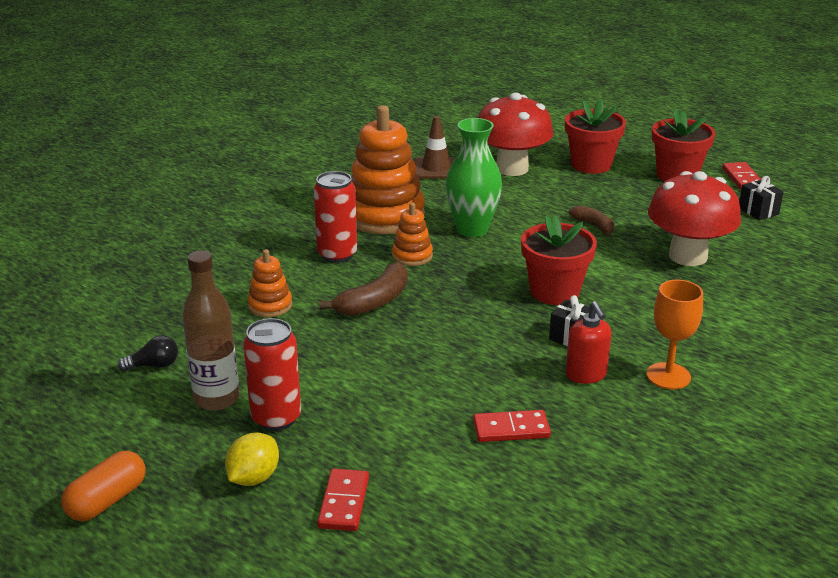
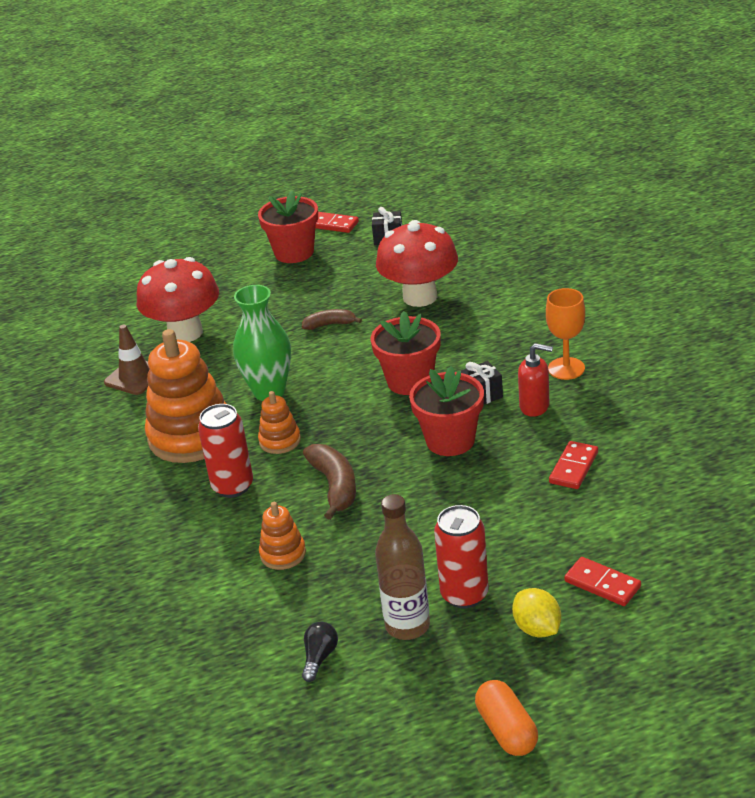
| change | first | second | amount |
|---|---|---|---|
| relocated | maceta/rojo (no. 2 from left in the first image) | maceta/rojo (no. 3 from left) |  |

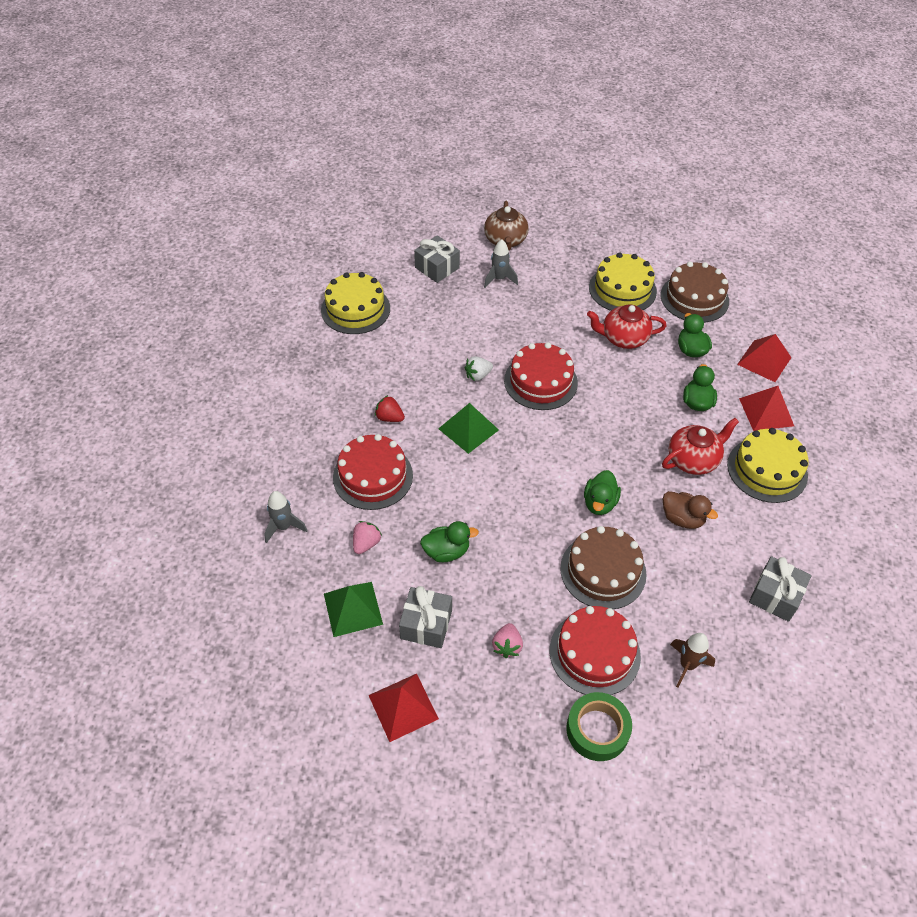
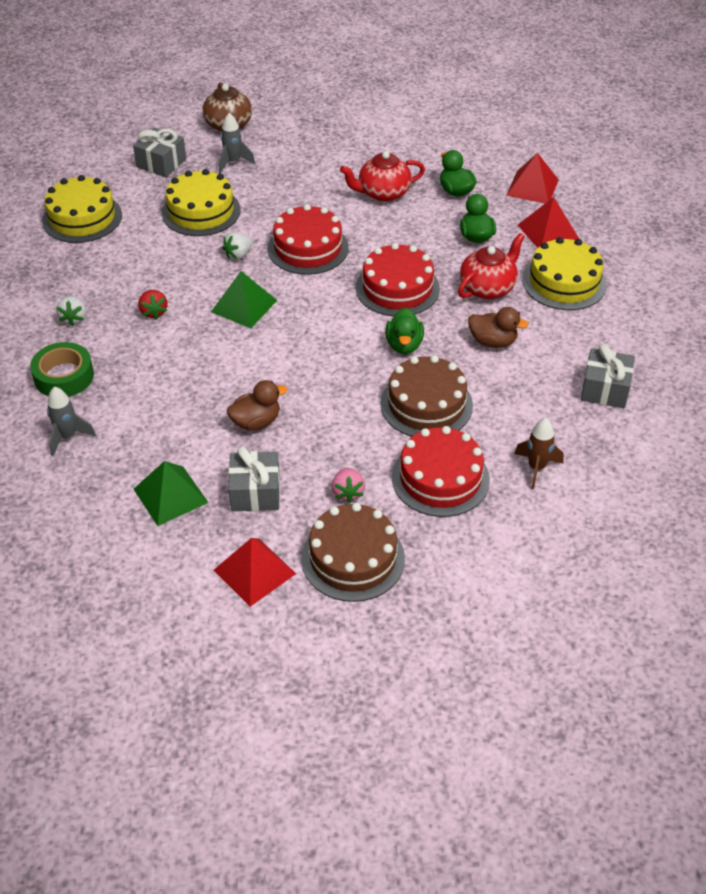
| change | first | second | amount |
|---|---|---|---|
| relocated | tarta/rojo (no. 1 from left in the first image) | tarta/rojo (no. 2 from left) |  |
| missing | fresa/rosa (no. 1 from left) |  |  |
| spun | fresa/rojo |  | 120 degrees counterclockwise |
| colour | pato/verde (no. 1 from left) | pato/marrón (no. 1 from left) |  |
| relocated | cinta adhesiva/verde |  |  |
| relocated | tarta/amarillo (no. 2 from left) |  |  |
| relocated | tarta/marrón (no. 2 from left in the first image) | tarta/marrón (no. 1 from left) |  |
| appeared |  | fresa/blanco (no. 1 from left) |  |

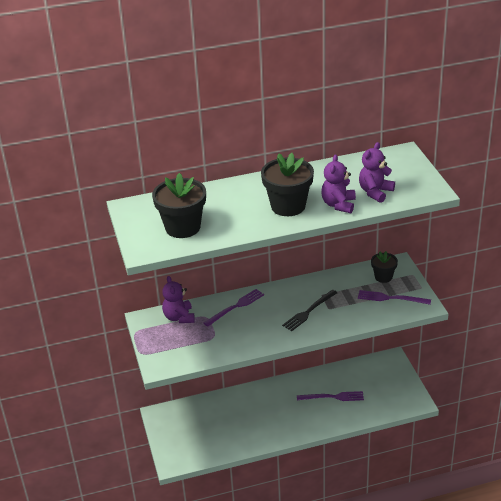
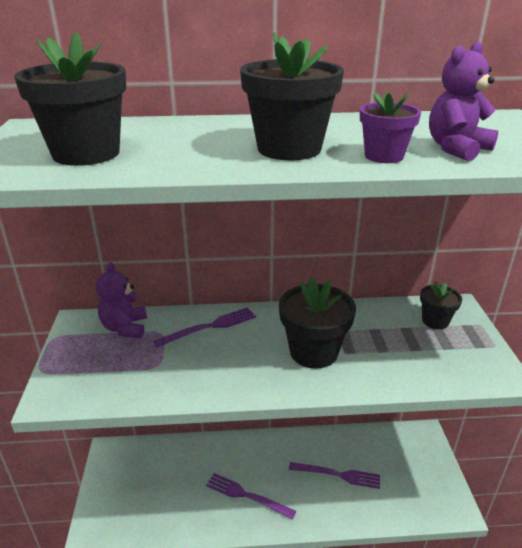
| change | first | second | amount |
|---|---|---|---|
| exchanged | tenedor/negro | maceta/negro (no. 3 from left) |  |
| exchanged | osito/morado (no. 2 from left) | maceta/morado |  |
| relocated | tenedor/morado (no. 3 from left in the first image) | tenedor/morado (no. 2 from left) |  |

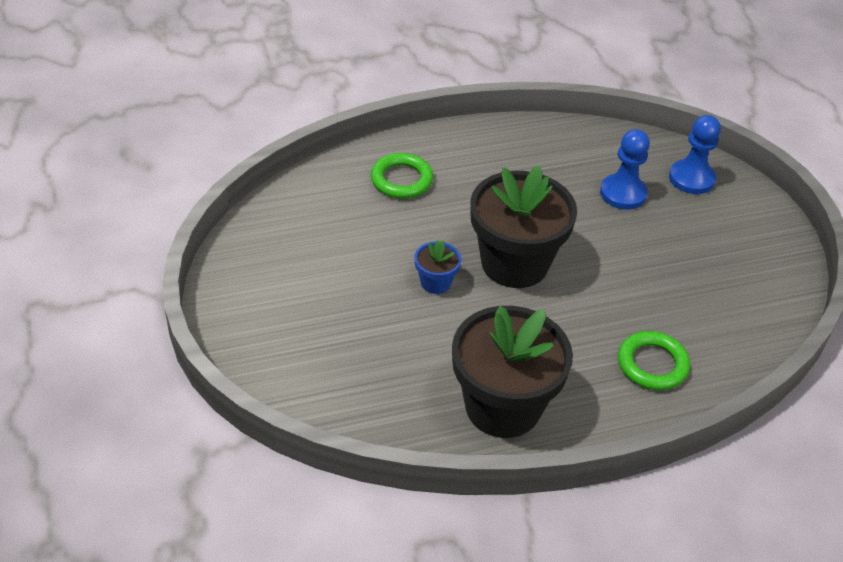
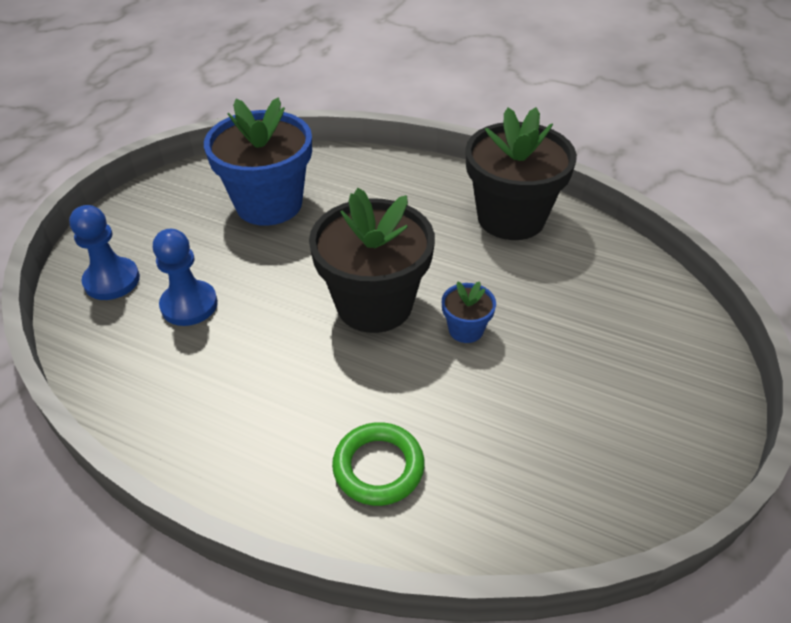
| change | first | second | amount |
|---|---|---|---|
| missing | anillo/verde (no. 2 from left) |  |  |
| appeared |  | maceta/azul (no. 1 from left) |  |

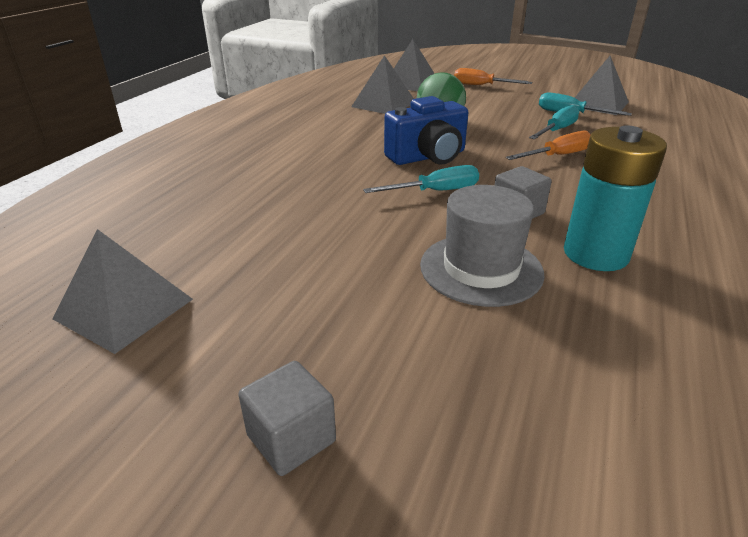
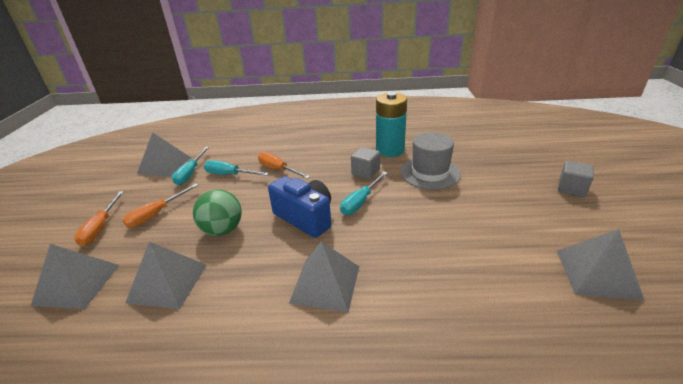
| change | first | second | amount |
|---|---|---|---|
| spun | destornillador/turquesa (no. 1 from left in the first image) | destornillador/turquesa (no. 3 from left) | 105 degrees counterclockwise |
| appeared |  | destornillador/naranja (no. 2 from left) |  |
| appeared |  | pirámide/gris (no. 4 from left) |  |

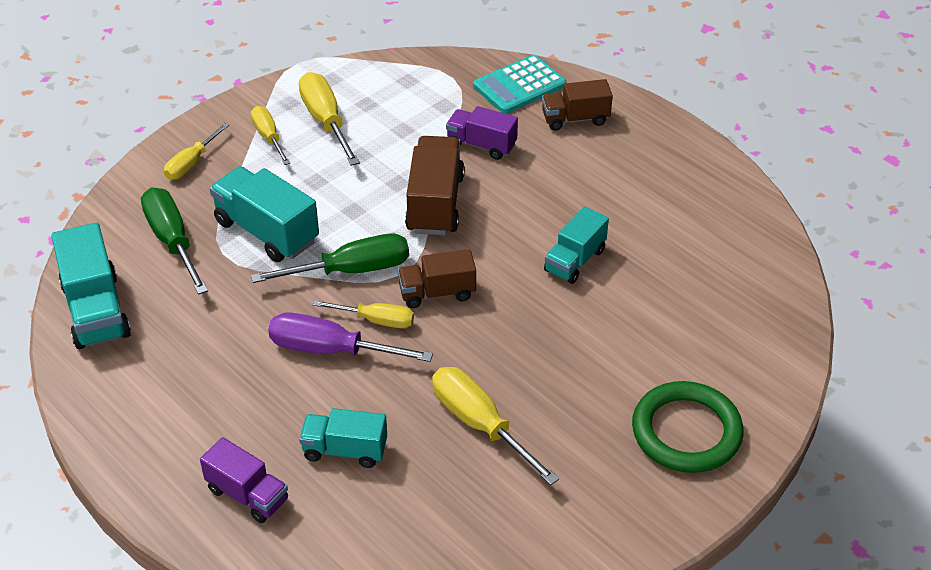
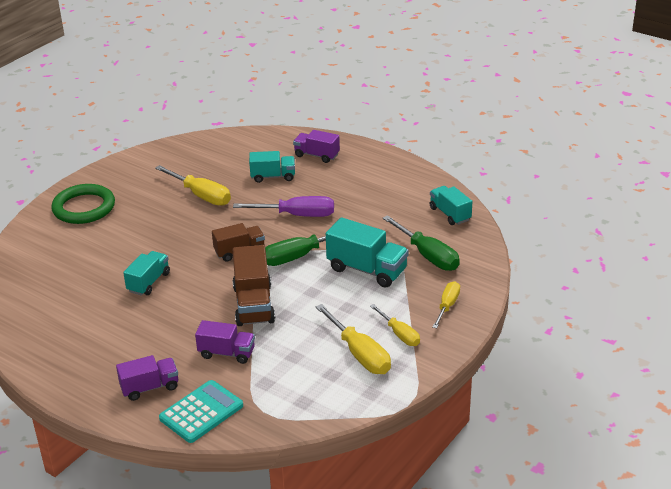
| change | first | second | amount |
|---|---|---|---|
| size | camión/turquesa (no. 1 from left in the first image) | camión/turquesa (no. 4 from left) | x0.65 |
| missing | destornillador/amarillo (no. 4 from left) |  |  |
| colour | camión/marrón (no. 3 from left) | camión/morado (no. 1 from left) |  |

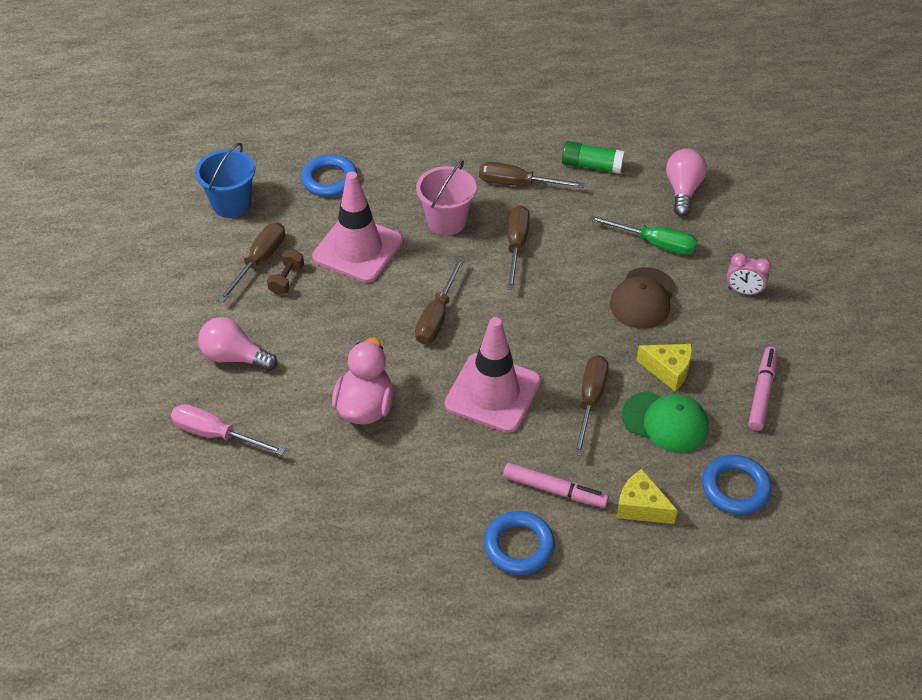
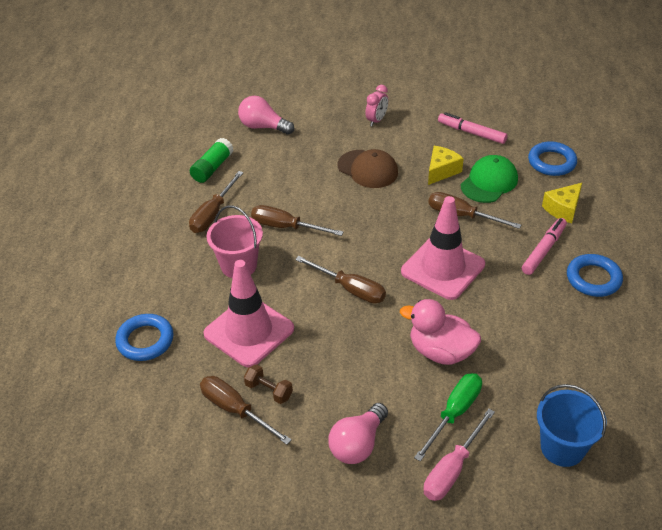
| change | first | second | amount |
|---|---|---|---|
| relocated | balde/azul |  |  |
| relocated | destornillador/verde |  |  |

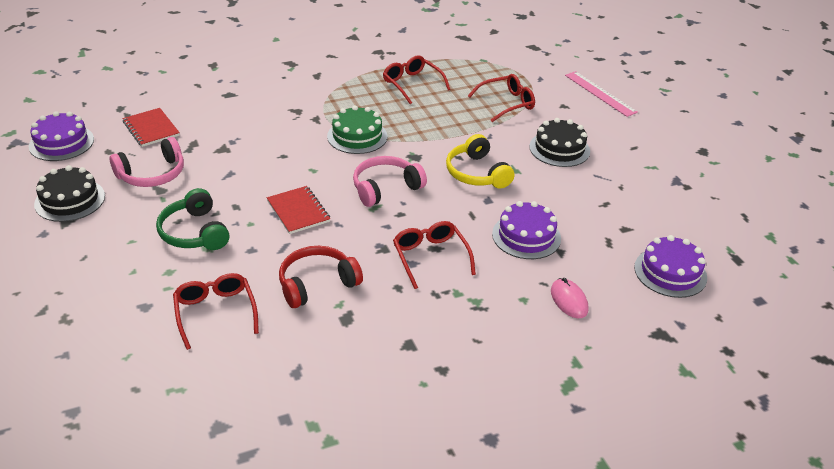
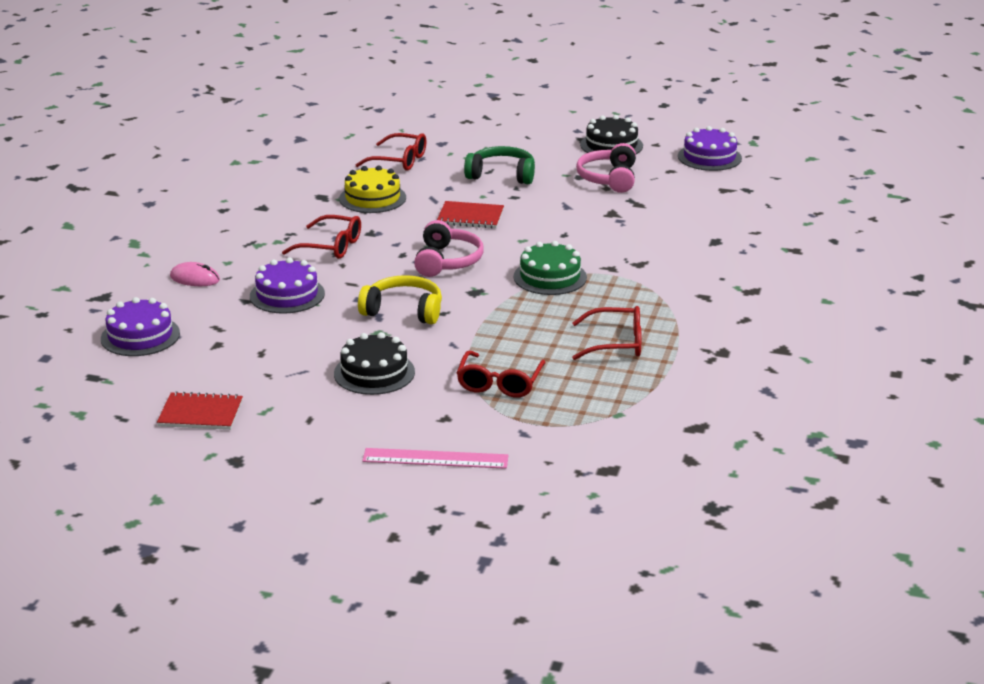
| change | first | second | amount |
|---|---|---|---|
| relocated | cuaderno/rojo (no. 1 from left) |  |  |
| exchanged | auriculares/rojo | tarta/amarillo |  |

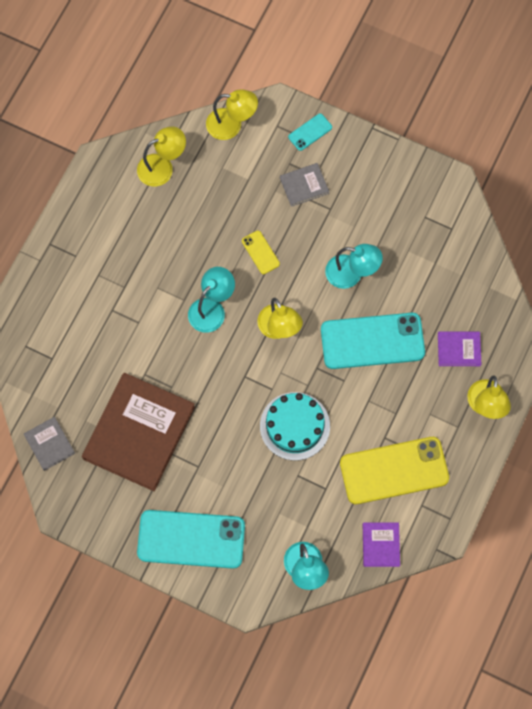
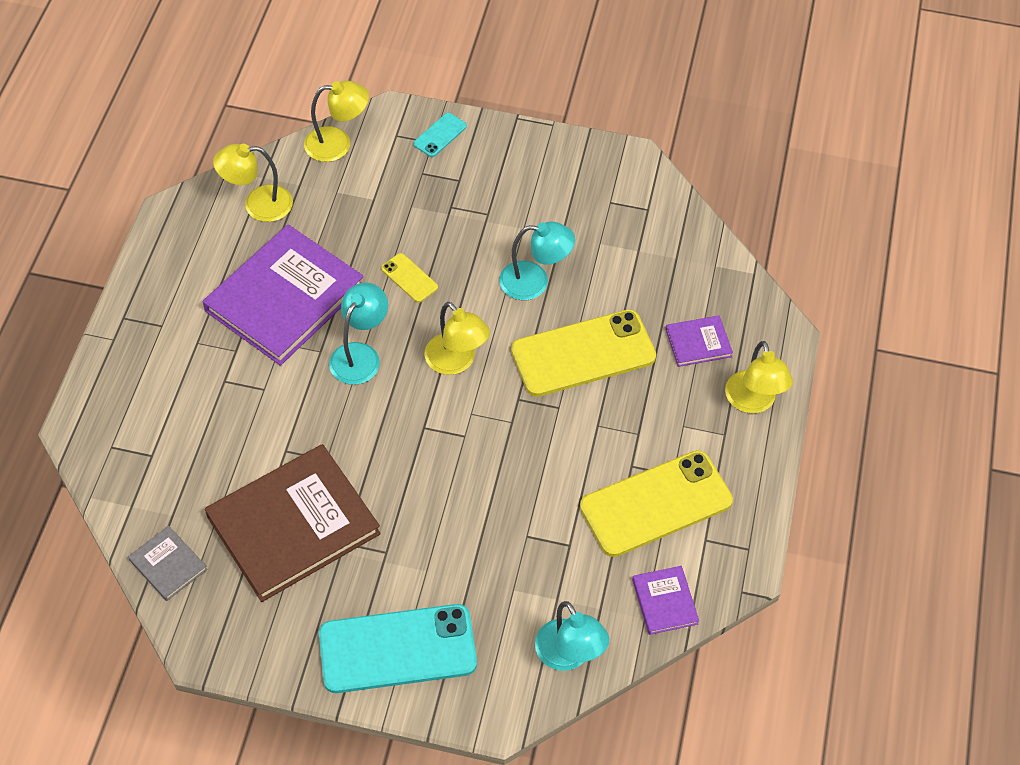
| change | first | second | amount |
|---|---|---|---|
| spun | libro/marrón |  | 45 degrees clockwise |
| spun | lámpara/amarillo (no. 1 from left) |  | 150 degrees counterclockwise |
| missing | tarta/turquesa |  |  |
| missing | libro/gris (no. 2 from left) |  |  |
| colour | móvil/turquesa (no. 3 from left) | móvil/amarillo (no. 2 from left) |  |
| appeared |  | libro/morado (no. 1 from left) |  |

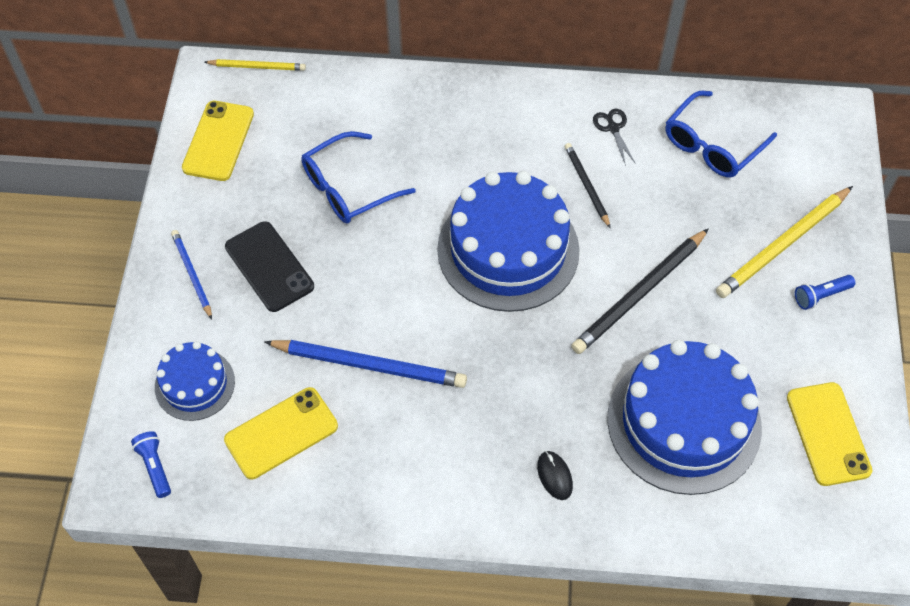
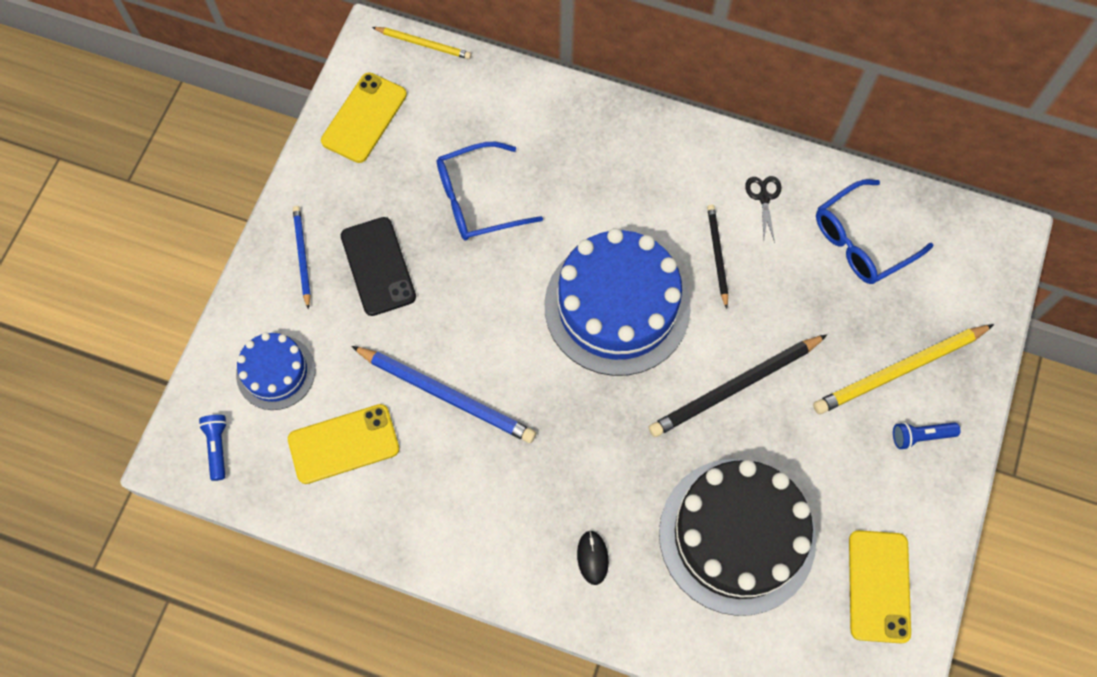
| change | first | second | amount |
|---|---|---|---|
| colour | tarta/azul (no. 3 from left) | tarta/negro |  |

